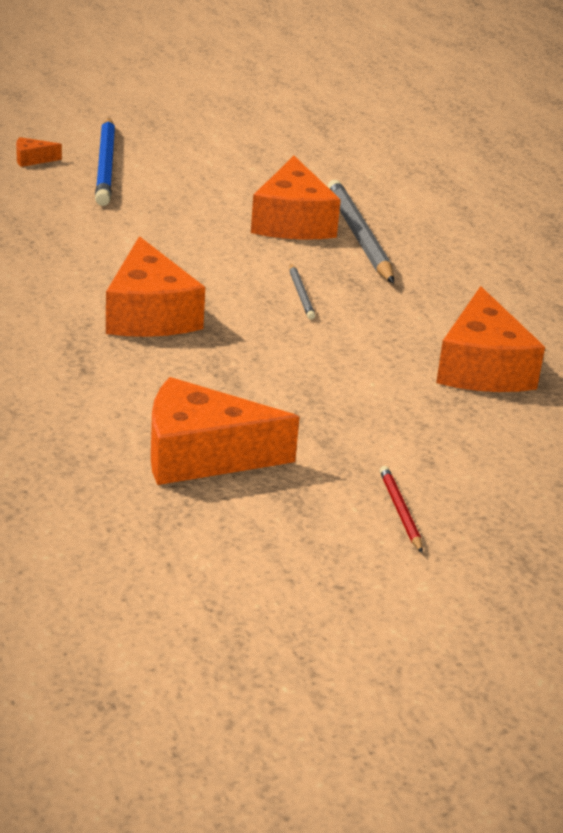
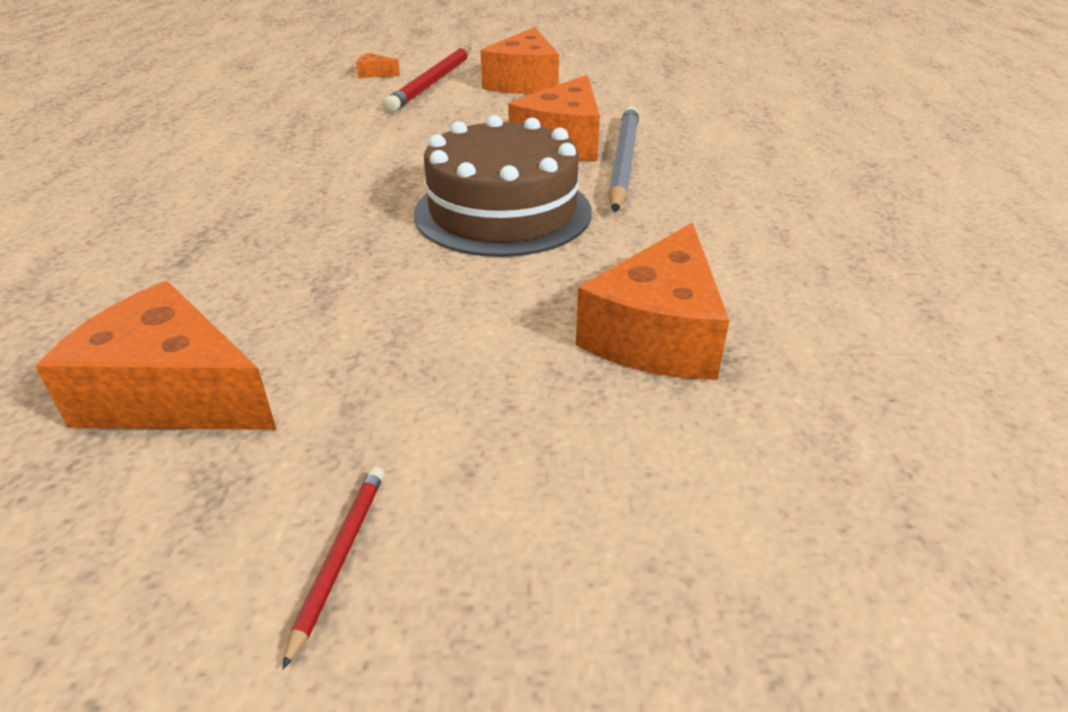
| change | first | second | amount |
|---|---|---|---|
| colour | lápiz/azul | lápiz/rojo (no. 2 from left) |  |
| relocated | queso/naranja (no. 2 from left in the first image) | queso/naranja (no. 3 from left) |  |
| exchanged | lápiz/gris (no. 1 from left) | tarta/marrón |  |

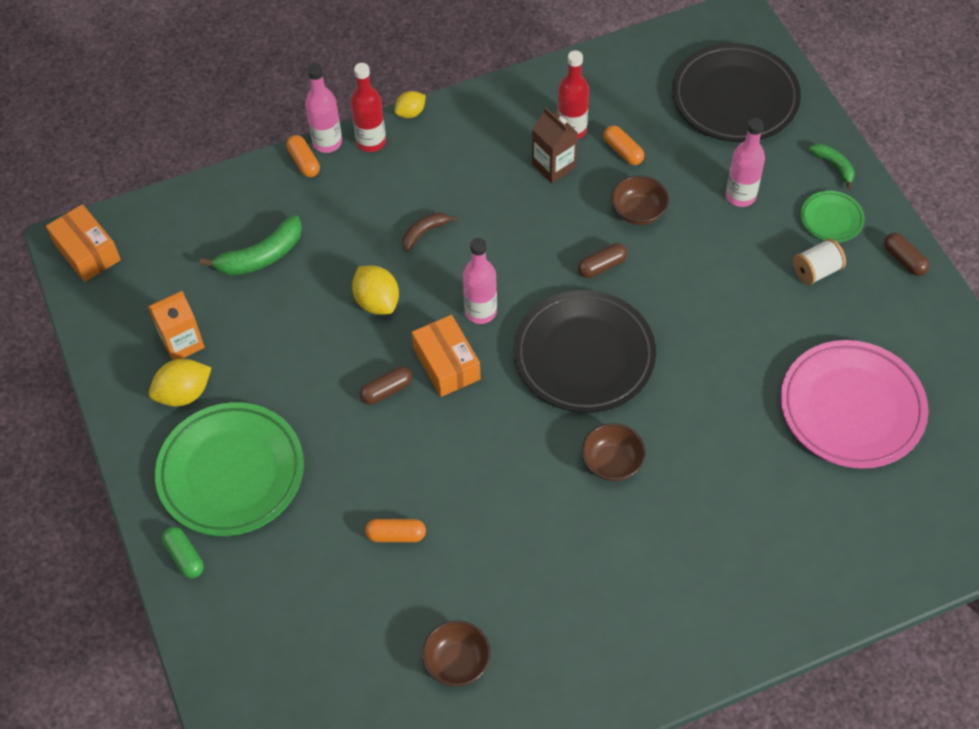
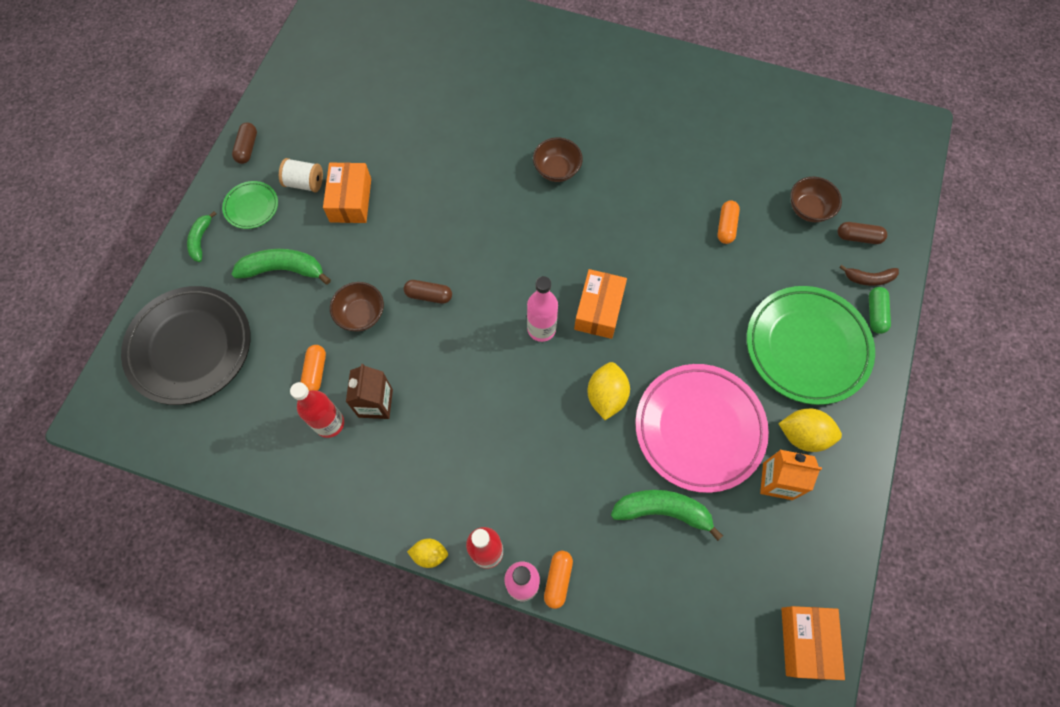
| change | first | second | amount |
|---|---|---|---|
| relocated | cápsula/marrón (no. 1 from left in the first image) | cápsula/marrón (no. 3 from left) |  |
| spun | cápsula/naranja (no. 2 from left in the first image) | cápsula/naranja (no. 3 from left) | 60 degrees clockwise |
| relocated | plátano/marrón |  |  |
| relocated | cuenco/marrón (no. 1 from left in the first image) | cuenco/marrón (no. 3 from left) |  |
| missing | plato/negro (no. 1 from left) |  |  |
| exchanged | botella/rosa (no. 3 from left) | plátano/verde (no. 2 from left) |  |
| relocated | plato/rosa |  |  |
| appeared |  | caja/naranja (no. 1 from left) |  |

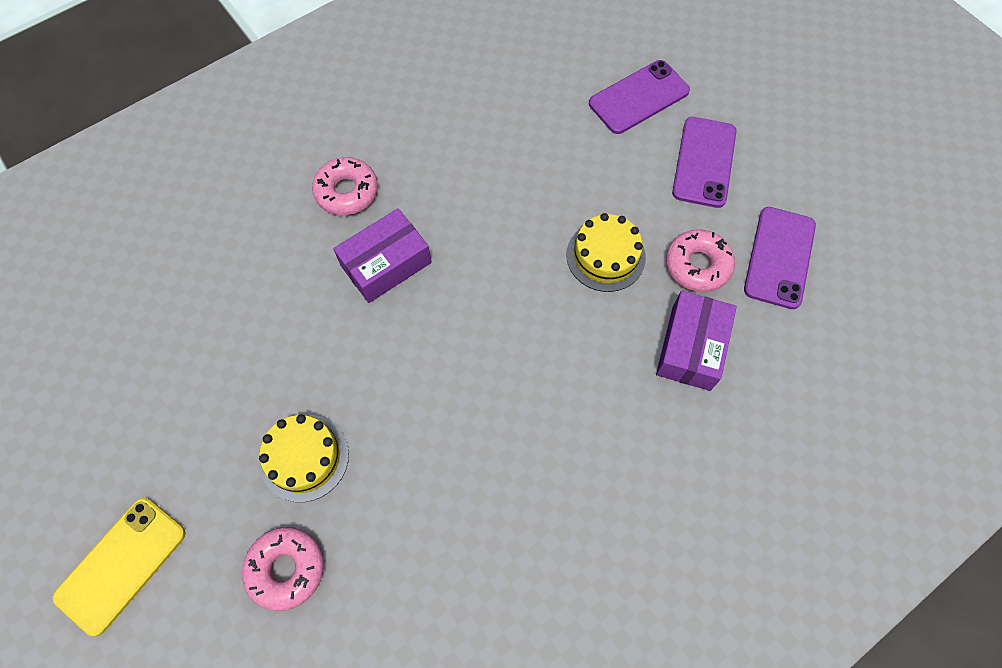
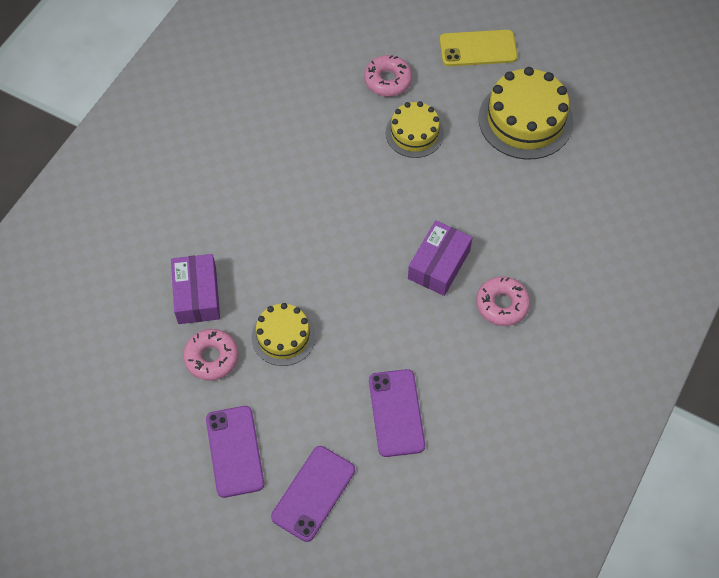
| change | first | second | amount |
|---|---|---|---|
| spun | móvil/amarillo |  | 75 degrees clockwise |
| relocated | móvil/morado (no. 3 from left) |  |  |
| appeared |  | tarta/amarillo (no. 3 from left) |  |

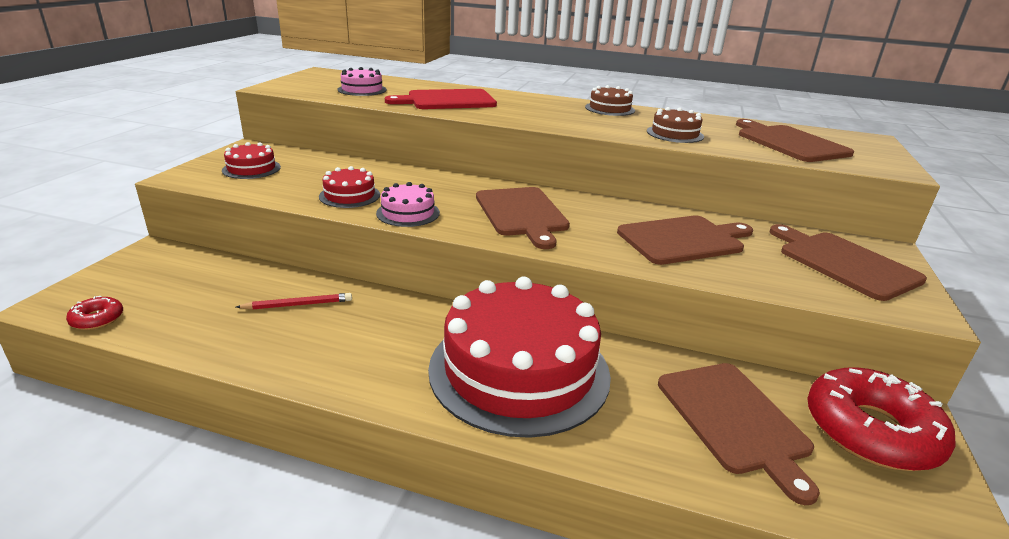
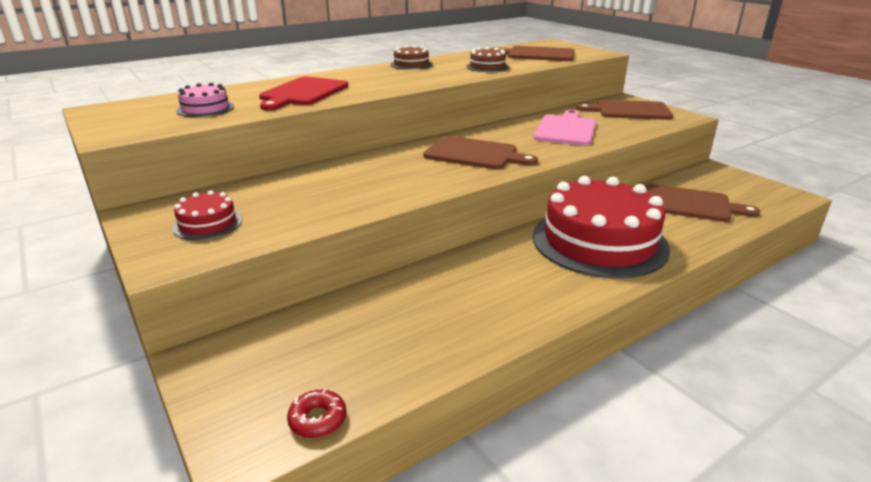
| change | first | second | amount |
|---|---|---|---|
| missing | lápiz/rojo |  |  |
| missing | tarta/rojo (no. 2 from left) |  |  |
| missing | tarta/rosa (no. 2 from left) |  |  |
| colour | tabla de cortar/marrón (no. 2 from left) | tabla de cortar/rosa |  |
| missing | rosquilla/rojo (no. 2 from left) |  |  |

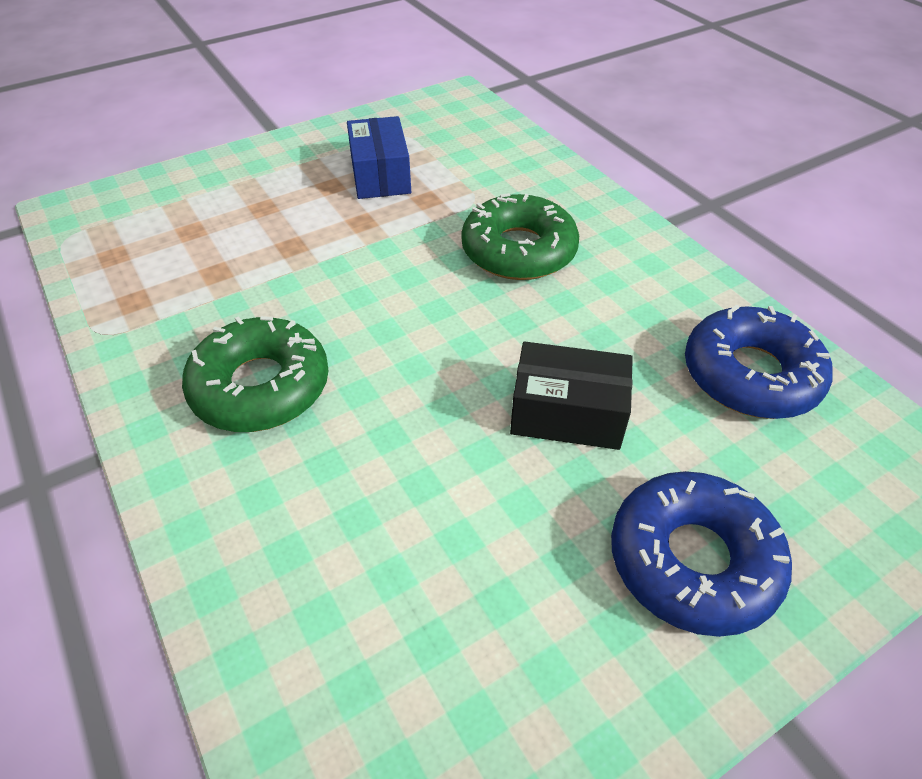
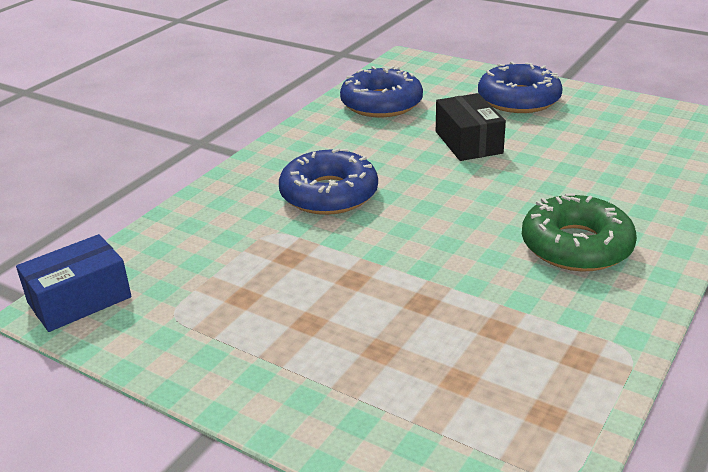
| change | first | second | amount |
|---|---|---|---|
| relocated | caja/azul |  |  |
| colour | rosquilla/verde (no. 2 from left) | rosquilla/azul (no. 1 from left) |  |

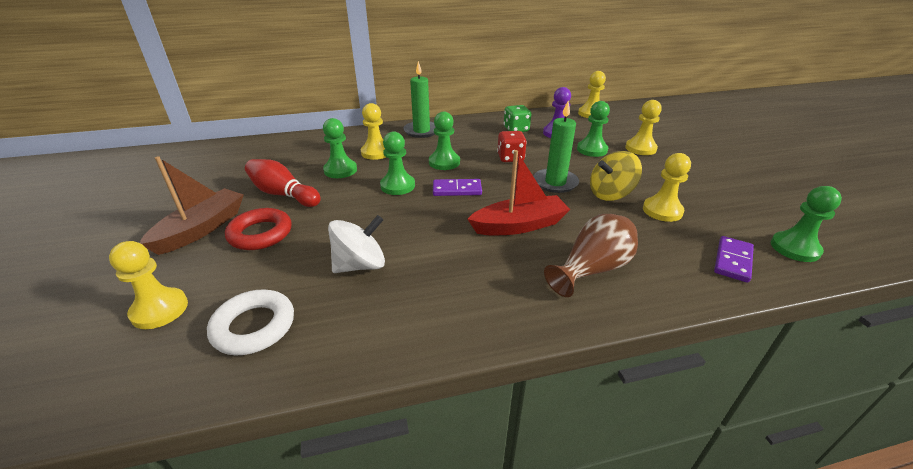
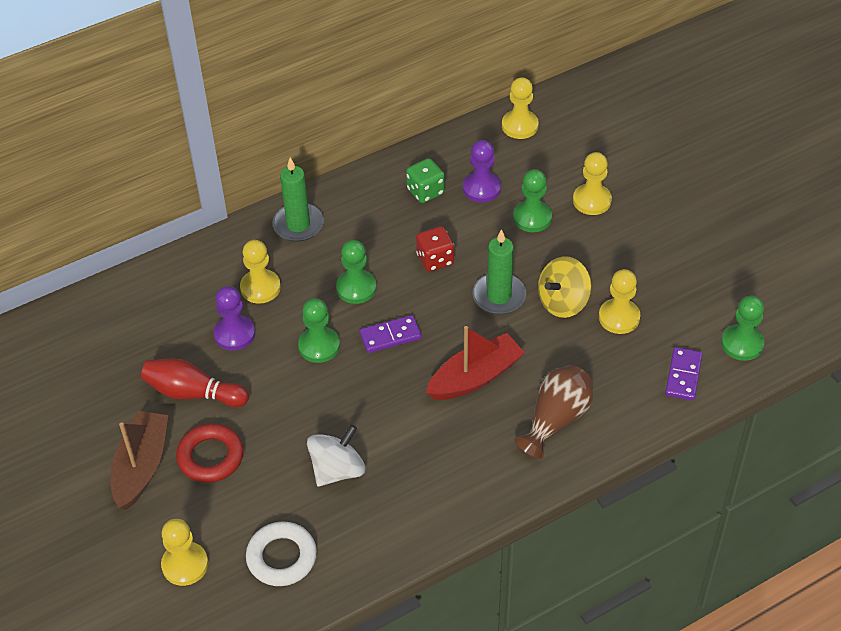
| change | first | second | amount |
|---|---|---|---|
| colour | peón/verde (no. 1 from left) | peón/morado (no. 1 from left) |  |

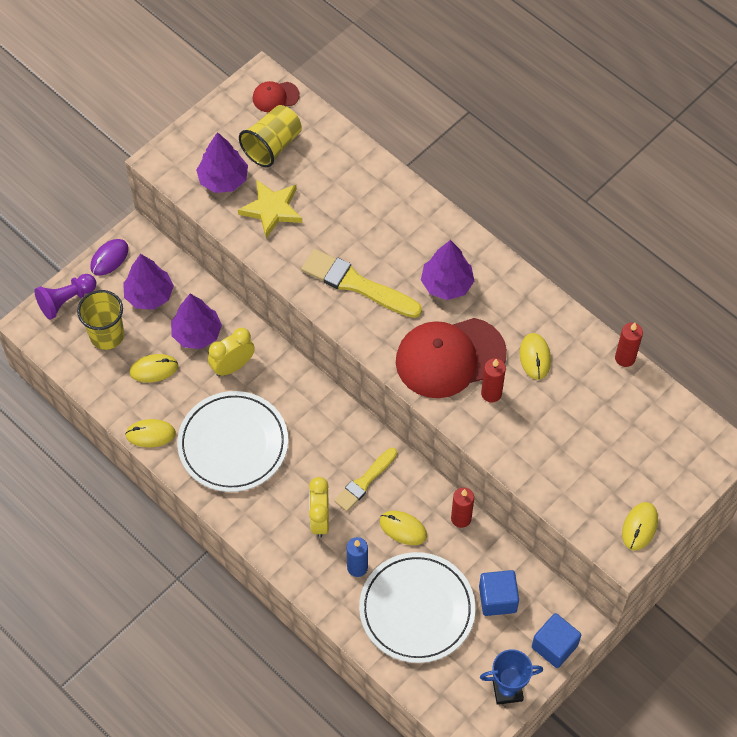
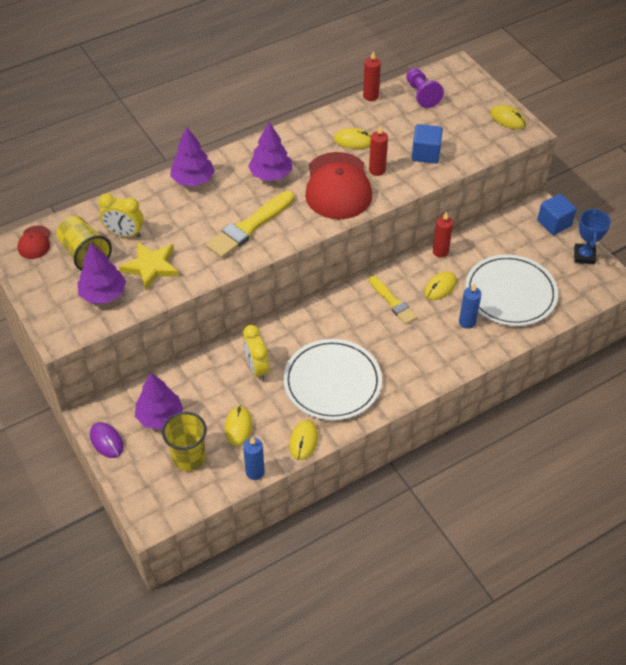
| change | first | second | amount |
|---|---|---|---|
| relocated | peón/morado |  |  |
| relocated | árbol/morado (no. 2 from left in the first image) | árbol/morado (no. 3 from left) |  |
| relocated | despertador/amarillo (no. 2 from left in the first image) | despertador/amarillo (no. 1 from left) |  |
| relocated | cubo/azul (no. 1 from left) |  |  |
| appeared |  | vela/azul (no. 1 from left) |  |

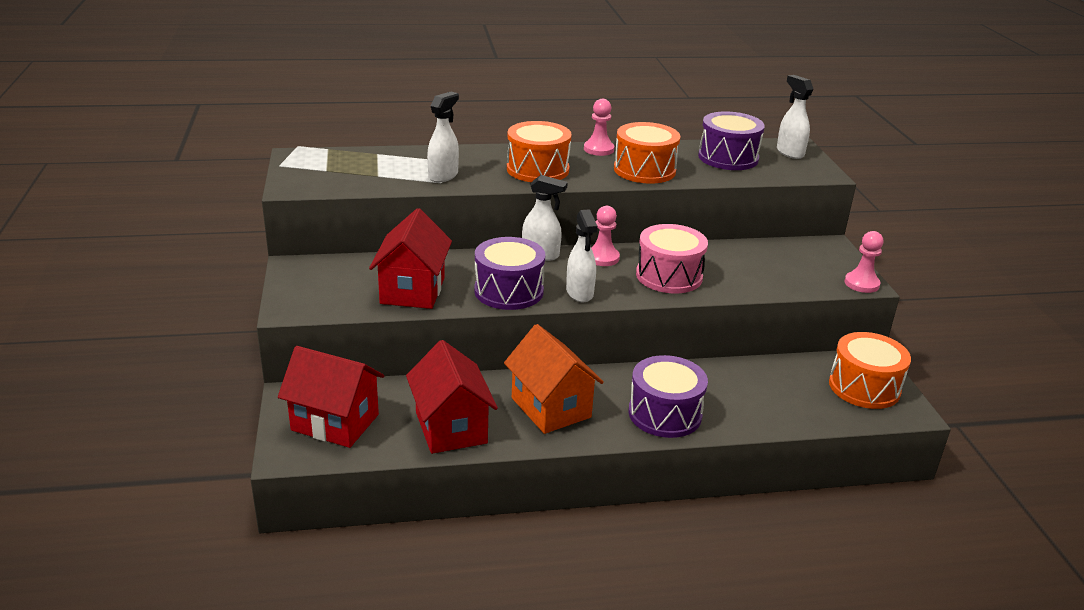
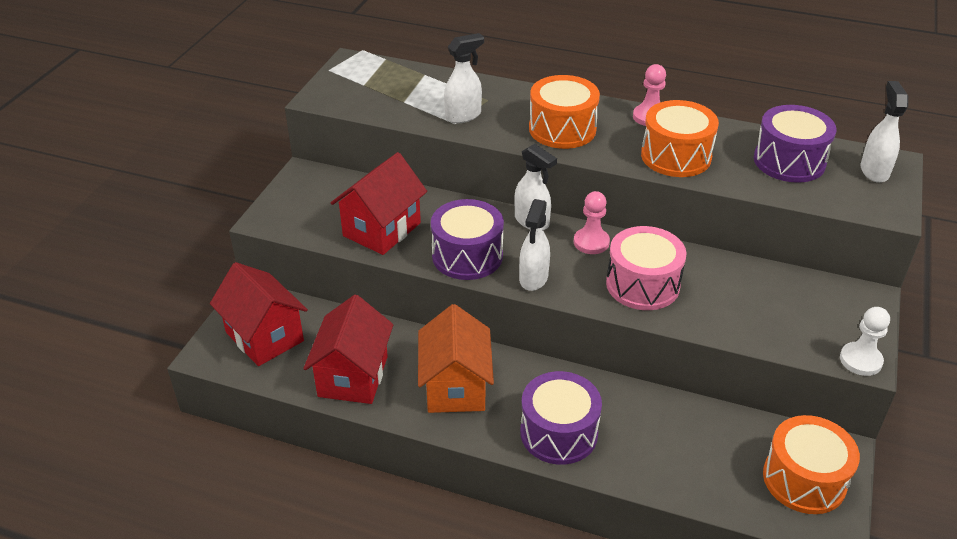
| change | first | second | amount |
|---|---|---|---|
| colour | peón/rosa (no. 3 from left) | peón/blanco |  |

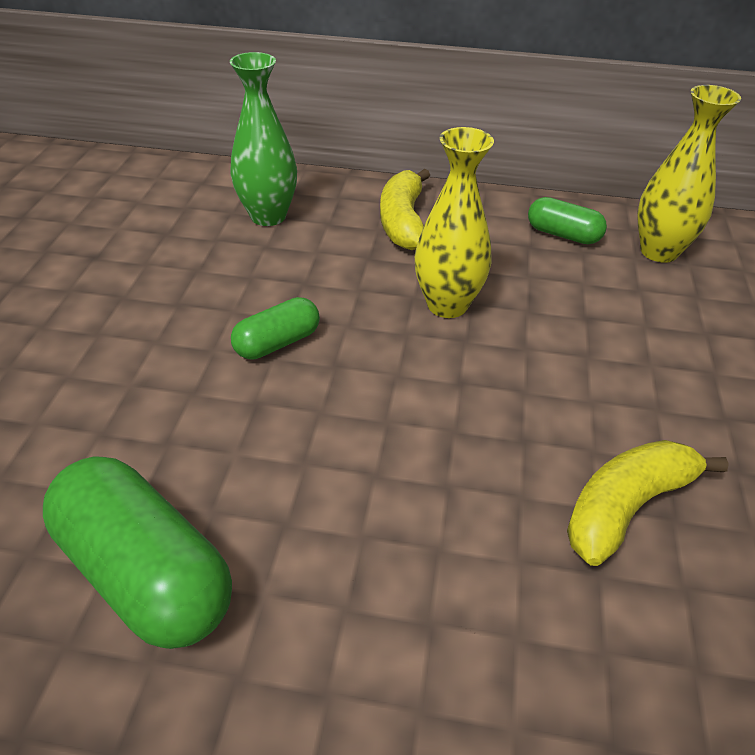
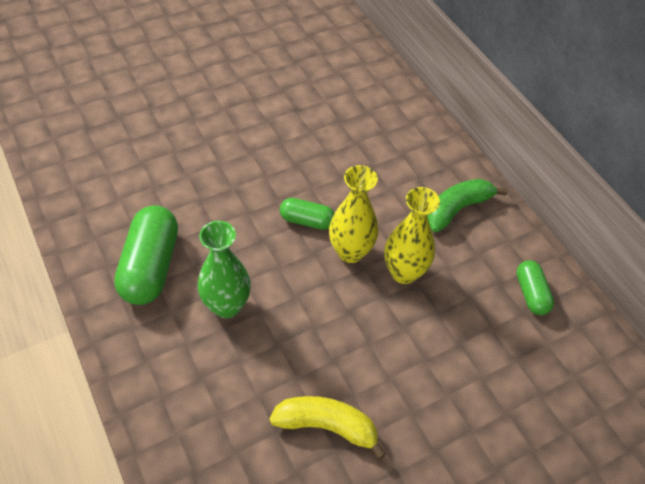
| change | first | second | amount |
|---|---|---|---|
| relocated | florero/verde |  |  |
| colour | plátano/amarillo (no. 1 from left) | plátano/verde |  |
| relocated | florero/amarillo (no. 2 from left in the first image) | florero/amarillo (no. 1 from left) |  |

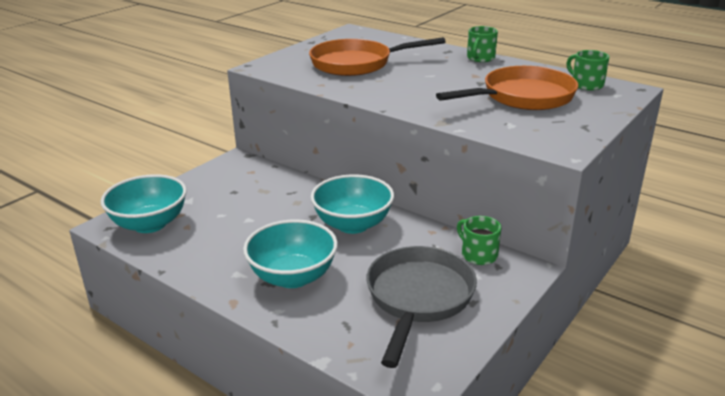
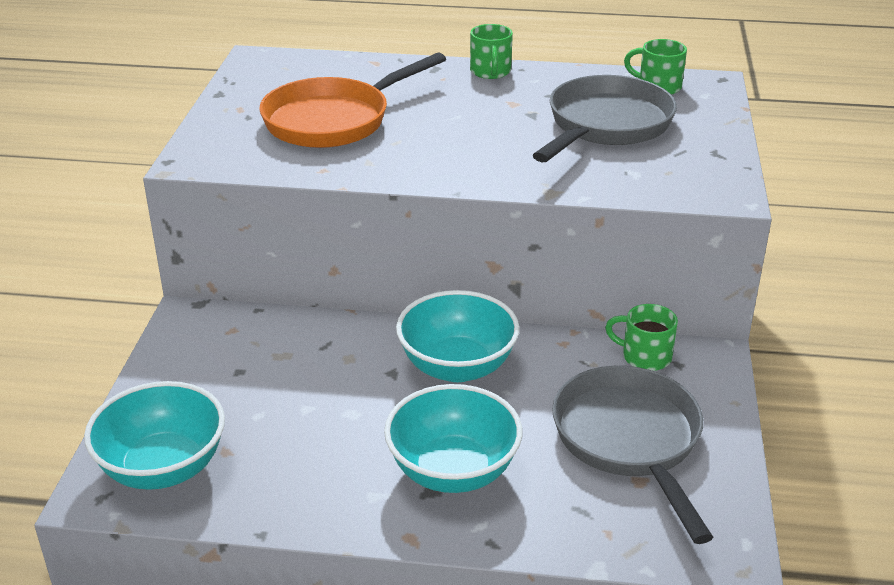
| change | first | second | amount |
|---|---|---|---|
| colour | sartén/naranja (no. 2 from left) | sartén/gris (no. 1 from left) |  |

